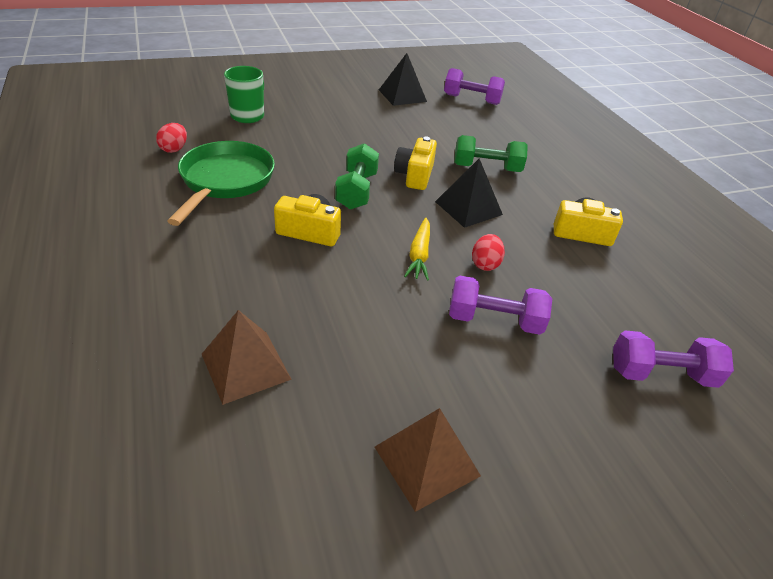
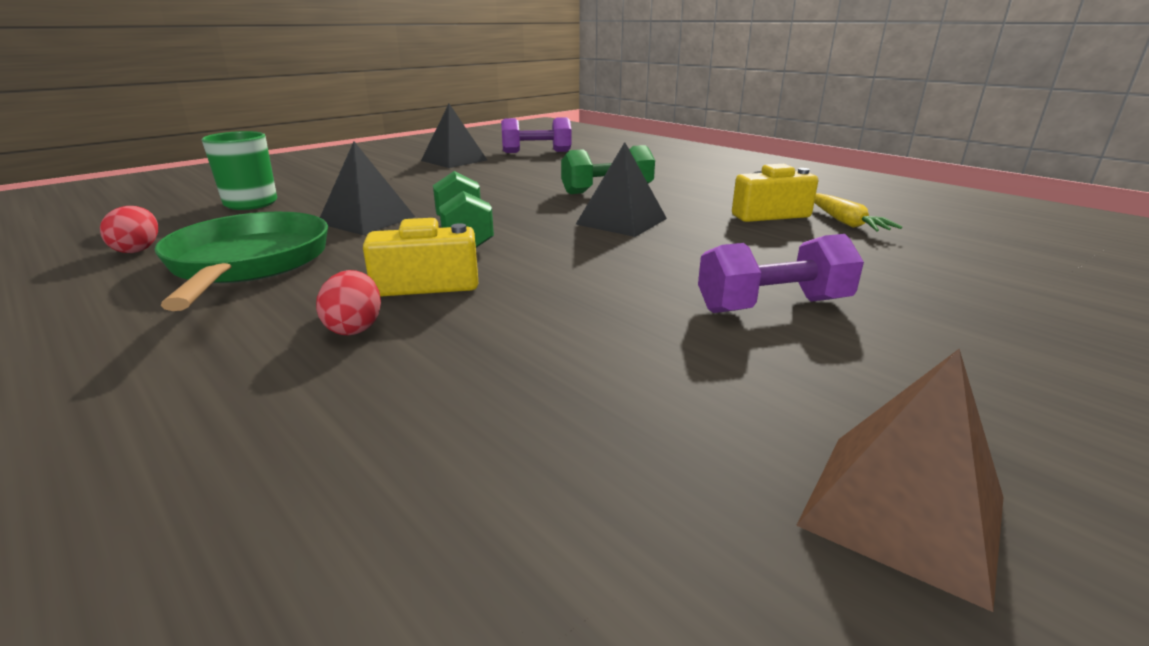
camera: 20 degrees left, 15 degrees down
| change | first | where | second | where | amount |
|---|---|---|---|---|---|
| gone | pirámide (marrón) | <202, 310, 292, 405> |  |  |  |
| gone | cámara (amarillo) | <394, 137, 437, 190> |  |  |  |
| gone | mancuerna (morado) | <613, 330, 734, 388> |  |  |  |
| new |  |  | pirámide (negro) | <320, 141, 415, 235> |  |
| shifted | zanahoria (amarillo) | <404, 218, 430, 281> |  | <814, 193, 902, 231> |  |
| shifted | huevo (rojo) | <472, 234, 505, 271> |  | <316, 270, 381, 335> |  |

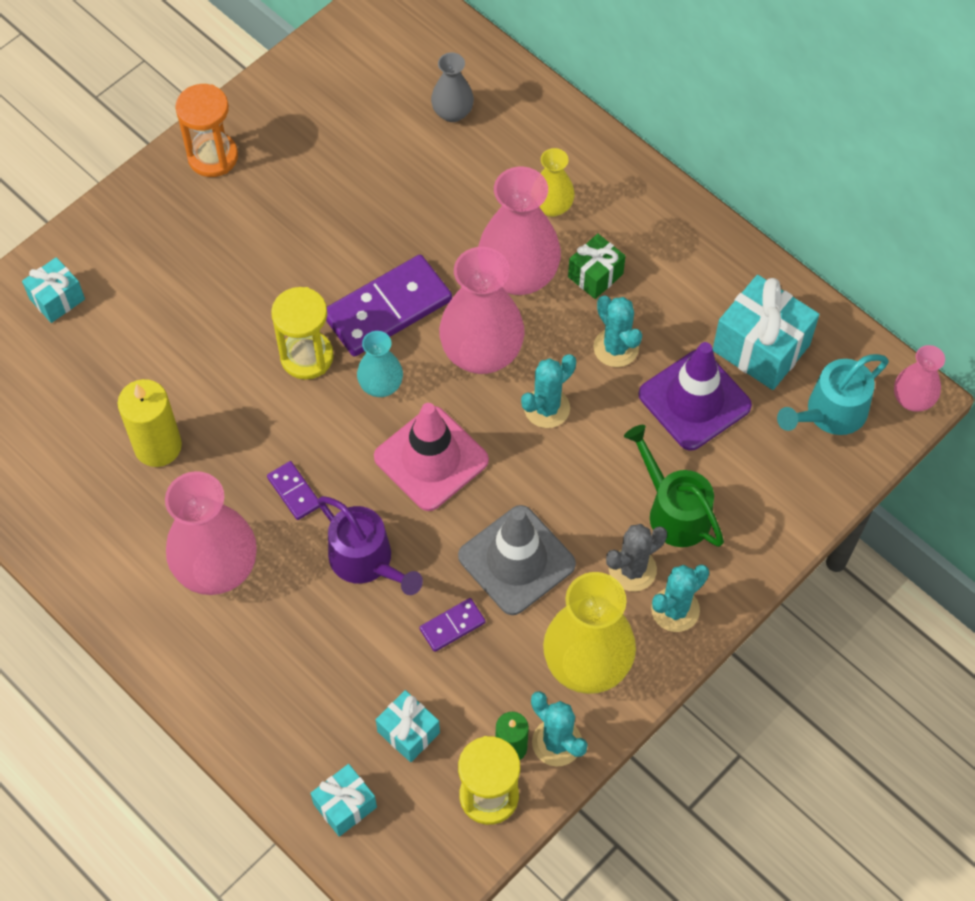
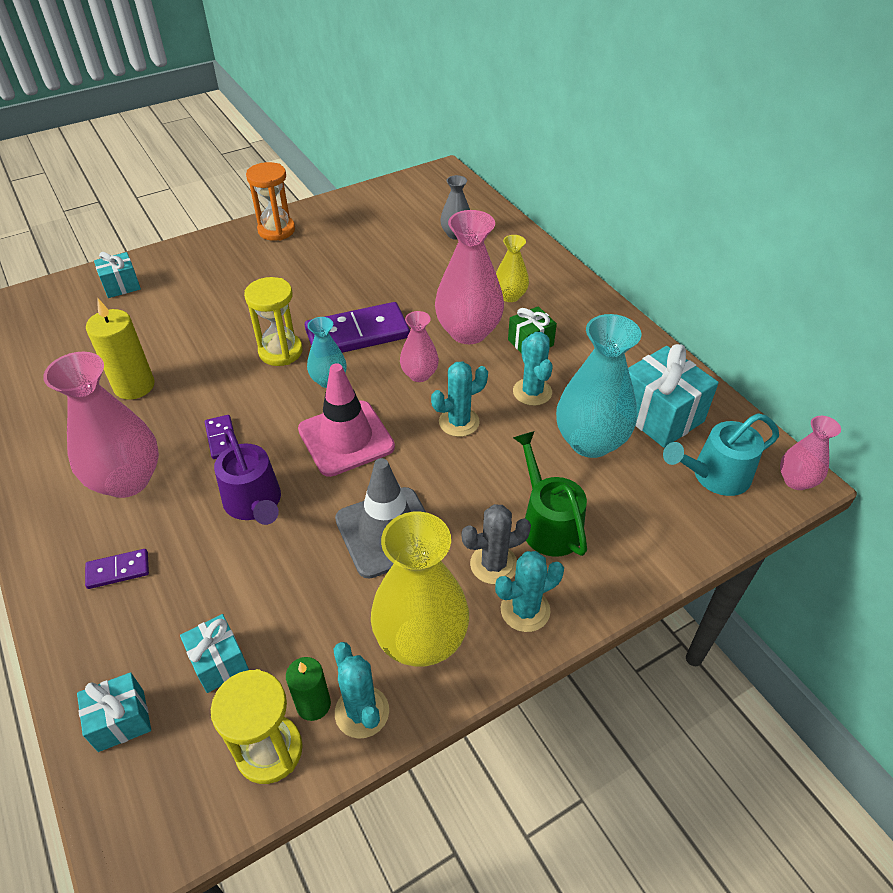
camera: 15 degrees right, 15 degrees down
| change | first | where | second | where | amount |
|---|---|---|---|---|---|
| shifted | ficha de dominó (morado) | <419, 598, 486, 652> |  | <85, 549, 149, 589> |  |
| swapped | cono de tráfico (morado) | <638, 342, 752, 451> | florero (turquesa) | <556, 314, 641, 458> |  |
| scaled | florero (rosa) | <439, 247, 525, 374> |  | <400, 311, 439, 382> | x0.54 |

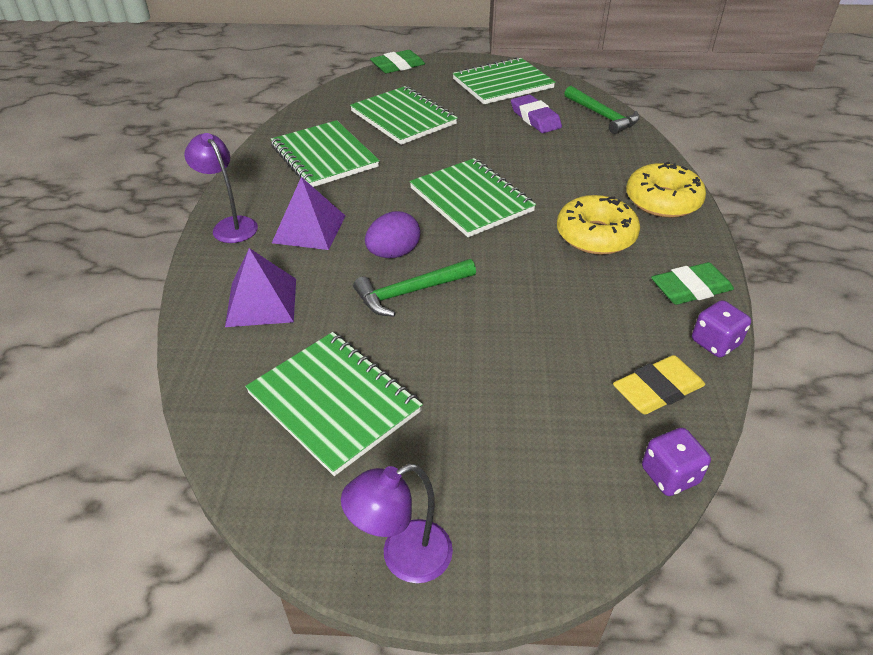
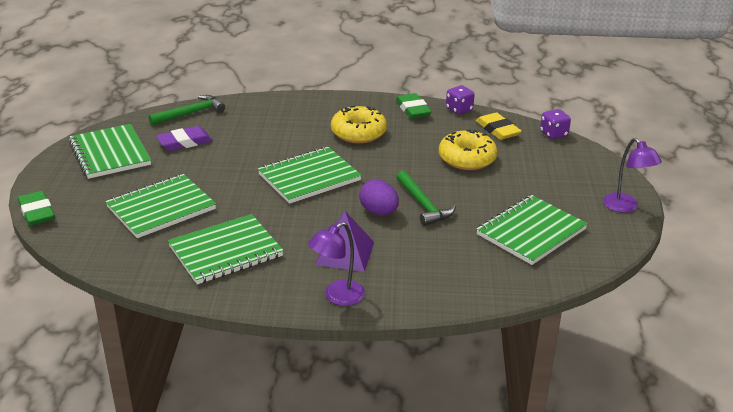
camera: 90 degrees left, 10 degrees down
| change | first | where | second | where | amount |
|---|---|---|---|---|---|
| gone | pirámide (morado) | <225, 248, 296, 327> |  |  |  |
| shifted | rosquilla (amarillo) | <626, 162, 706, 218> |  | <439, 130, 498, 170> |  |

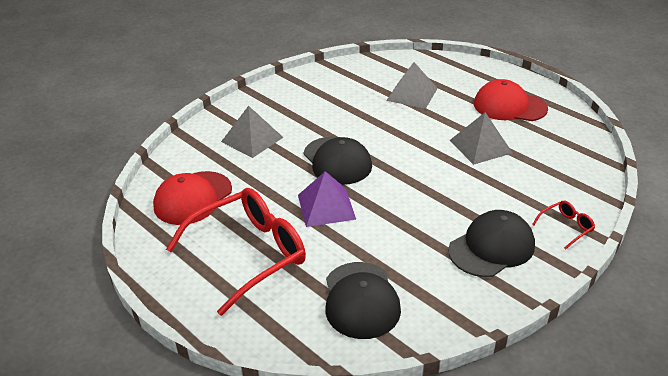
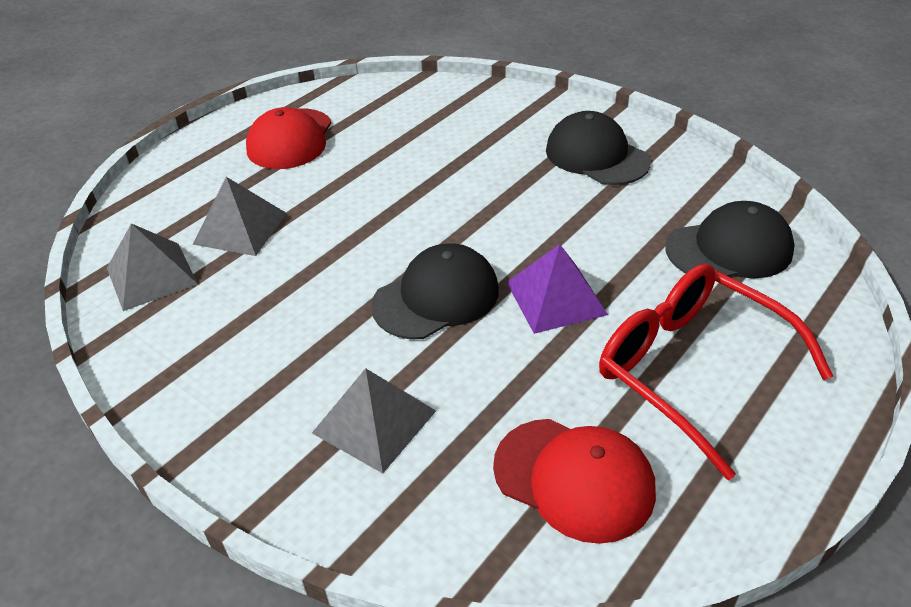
camera: 95 degrees left, 5 degrees up
| change | first | where | second | where | amount |
|---|---|---|---|---|---|
| gone | gafas (rojo) | <532, 200, 595, 249> |  |  |  |
| shifted | pirámide (gris) | <450, 112, 512, 165> |  | <107, 223, 198, 311> |  |

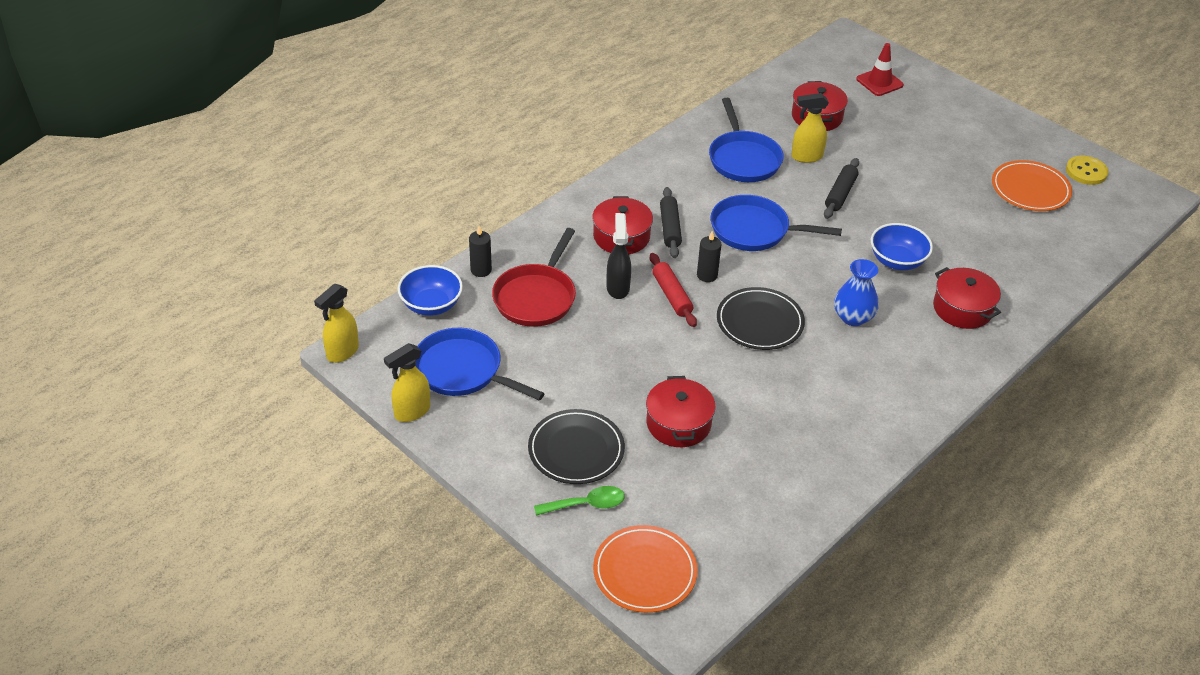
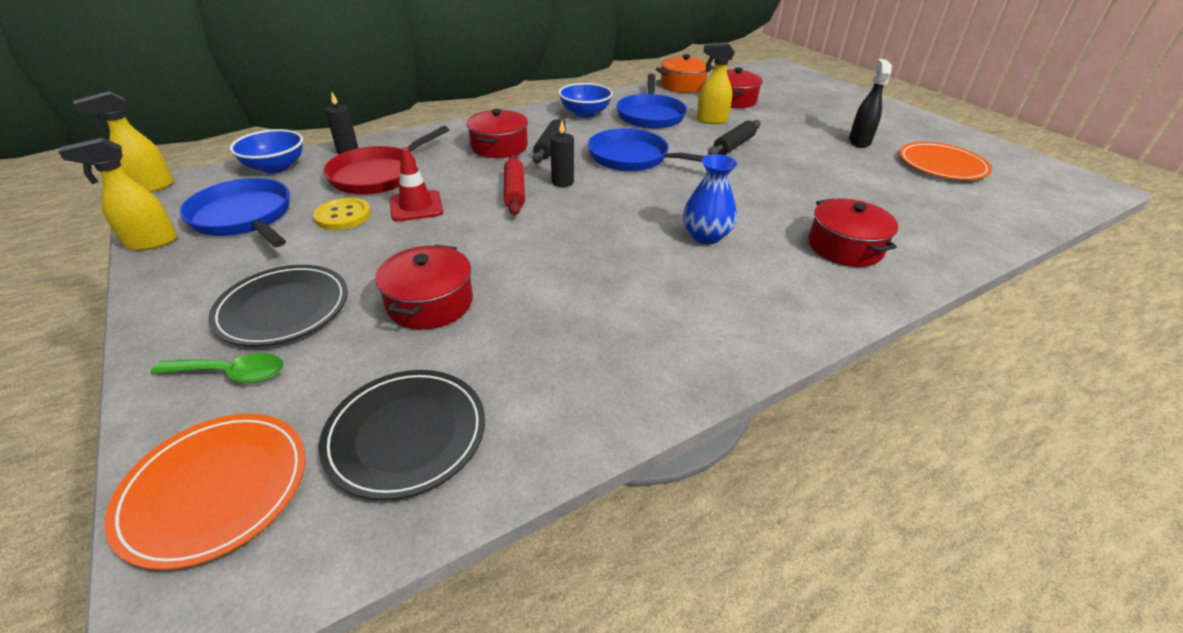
camera: 15 degrees right, 5 degrees down
| change | first | where | second | where | amount |
|---|---|---|---|---|---|
| new |  |  | olla (naranja) | <656, 54, 714, 93> |  |
| shifted | pulverizador (negro) | <607, 213, 631, 299> |  | <849, 59, 892, 148> |  |
| shifted | plato (negro) | <717, 287, 805, 350> |  | <319, 370, 485, 500> |  |
| shifted | cono de tráfico (rojo) | <856, 43, 904, 96> |  | <390, 147, 443, 221> |  |
| shifted | cuenco (azul) | <871, 223, 933, 270> |  | <558, 83, 613, 118> |  |
| shifted | botón (amarillo) | <1066, 156, 1108, 185> |  | <313, 197, 371, 230> |  |

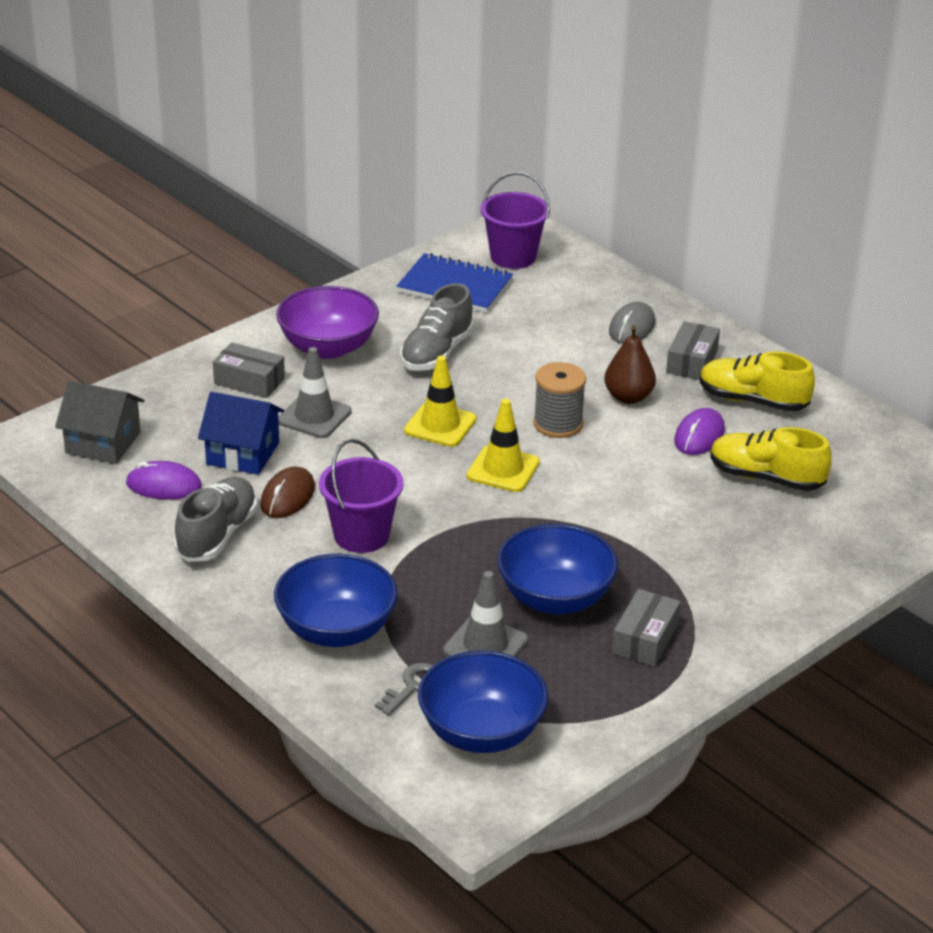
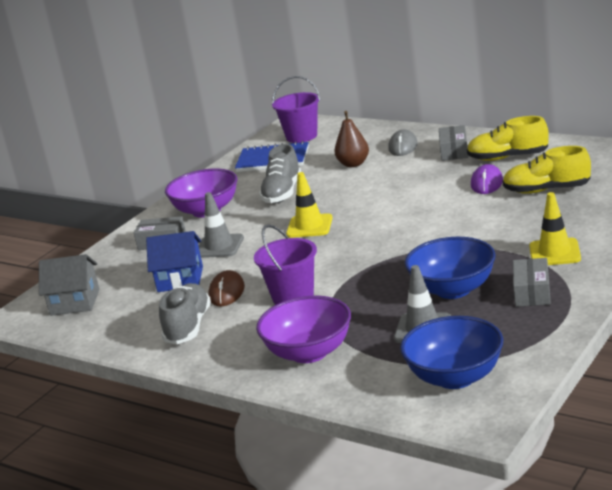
camera: 10 degrees left, 10 degrees down
| change | first | where | second | where | amount |
|---|---|---|---|---|---|
| gone | ratón (morado) | <126, 461, 202, 500> |  |  |  |
| gone | llave (gris) | <375, 663, 433, 715> |  |  |  |
| gone | carrete (gris) | <533, 362, 586, 438> |  |  |  |
| shifted | cono de tráfico (amarillo) | <467, 399, 540, 492> |  | <529, 192, 581, 265> |  |
| shifted | pera (marrón) | <604, 326, 656, 404> |  | <334, 111, 369, 167> |  |
| repainted | cuenco (azul) | <274, 554, 398, 647> | cuenco (morado) | <256, 296, 351, 363> |  |

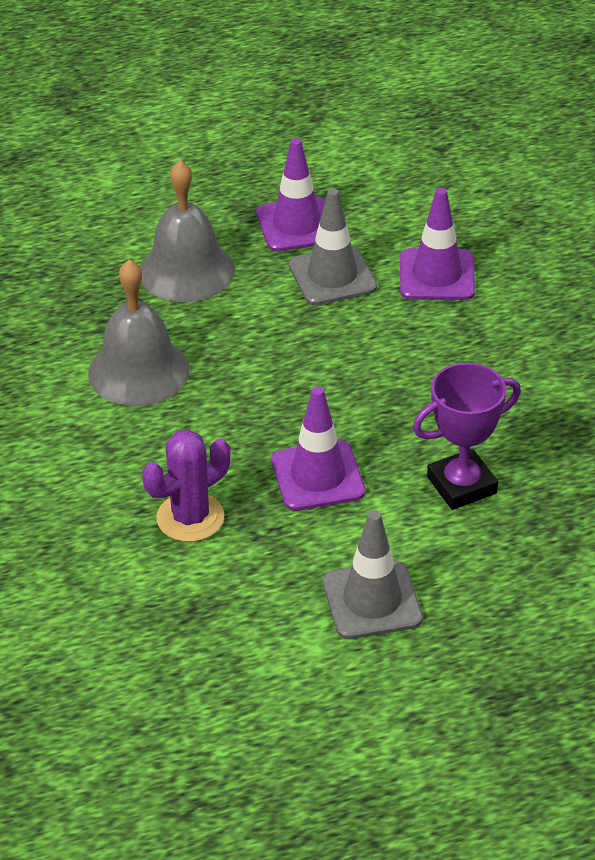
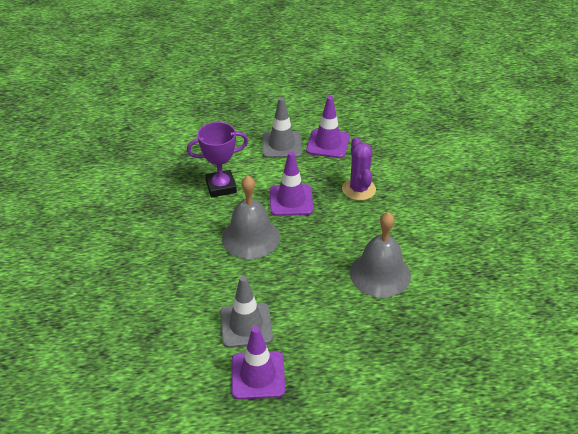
camera: 170 degrees left, 0 degrees up
| change | first | where | second | where | amount |
|---|---|---|---|---|---|
| shifted | campana (gris) | <140, 160, 235, 302> |  | <222, 175, 280, 259> |  |
| shifted | cono de tráfico (morado) | <400, 187, 475, 300> |  | <306, 96, 350, 158> |  |
| rotated | cactus (morado) | <142, 430, 230, 542> |  | <342, 137, 376, 201> | 75 degrees counterclockwise |

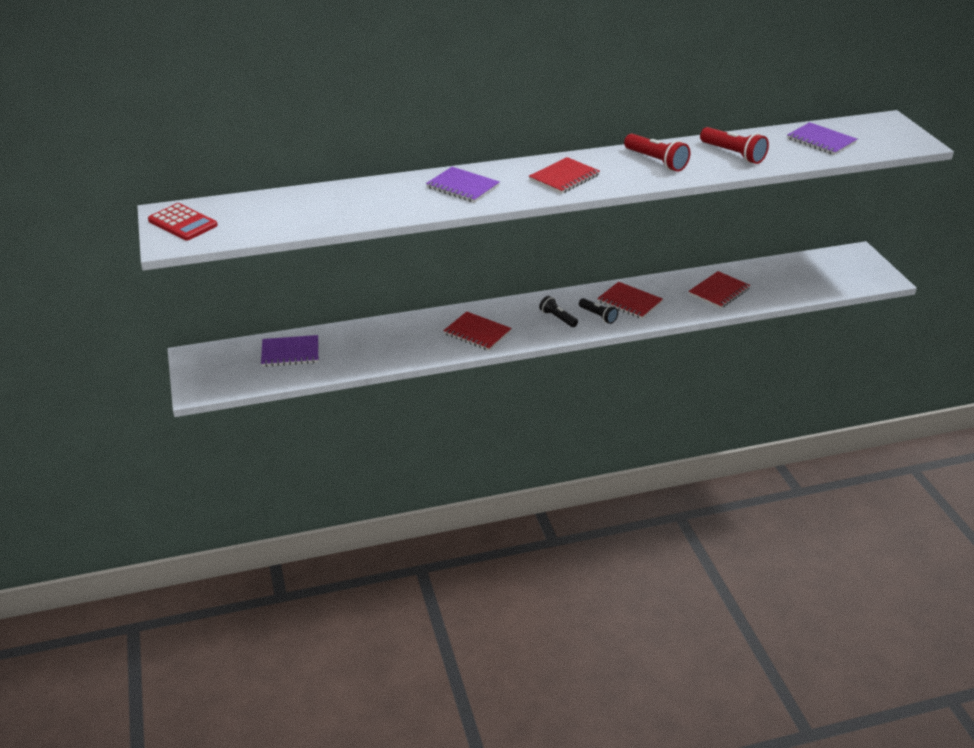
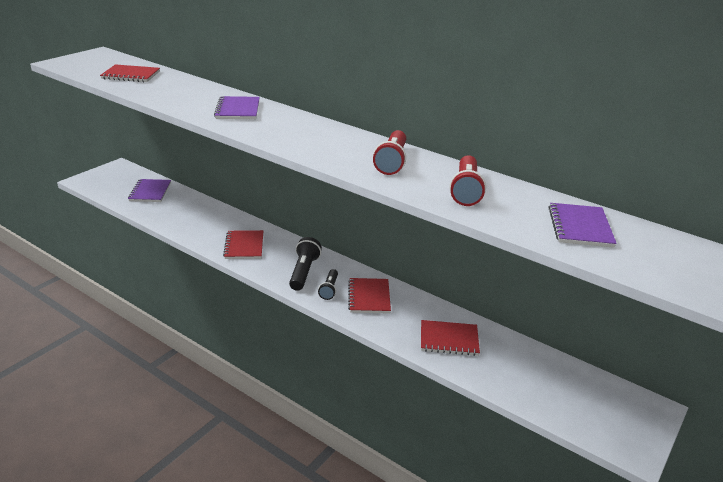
camera: 50 degrees right, 5 degrees down
| change | first | where | second | where | amount |
|---|---|---|---|---|---|
| gone | calculadora (rojo) | <148, 203, 218, 241> |  |  |  |
| shifted | cuaderno (rojo) | <529, 157, 600, 194> |  | <100, 64, 160, 82> |  |
| rotated | cuaderno (morado) | <261, 335, 318, 367> |  | <128, 179, 171, 202> | 45 degrees clockwise |
| scaled | lámpara de mano (negro) | <539, 296, 578, 327> |  | <289, 237, 322, 291> | x1.56 |

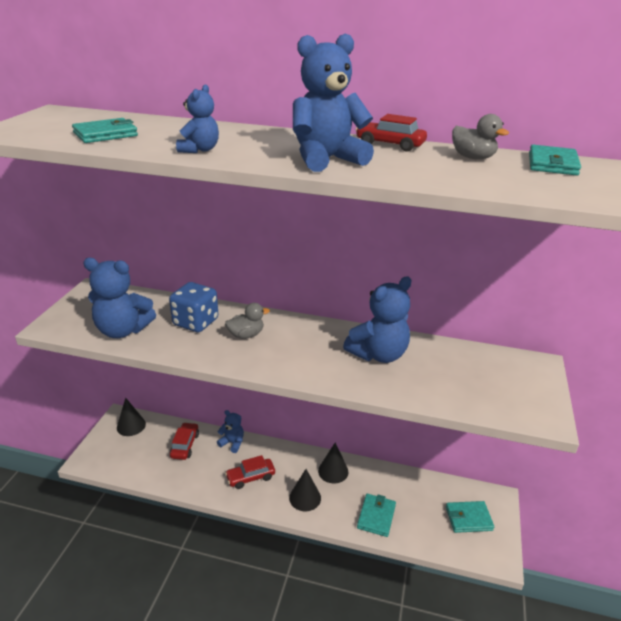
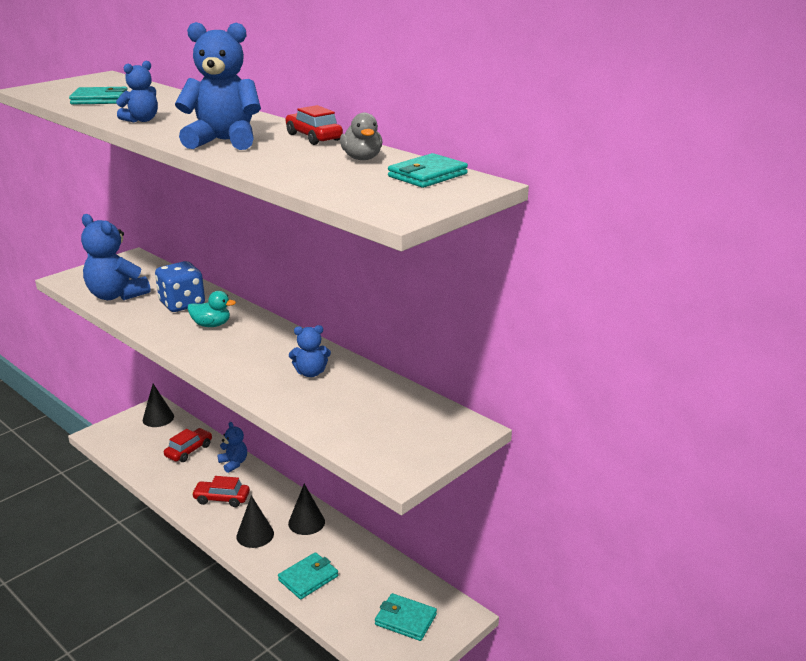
camera: 30 degrees right, 5 degrees down
| change | first | where | second | where | amount |
|---|---|---|---|---|---|
| repainted | pato (gris) | <225, 303, 270, 339> | pato (turquesa) | <188, 291, 236, 327> |  |
| scaled | osito (azul) | <343, 277, 412, 363> |  | <289, 325, 331, 377> | x0.56 |

